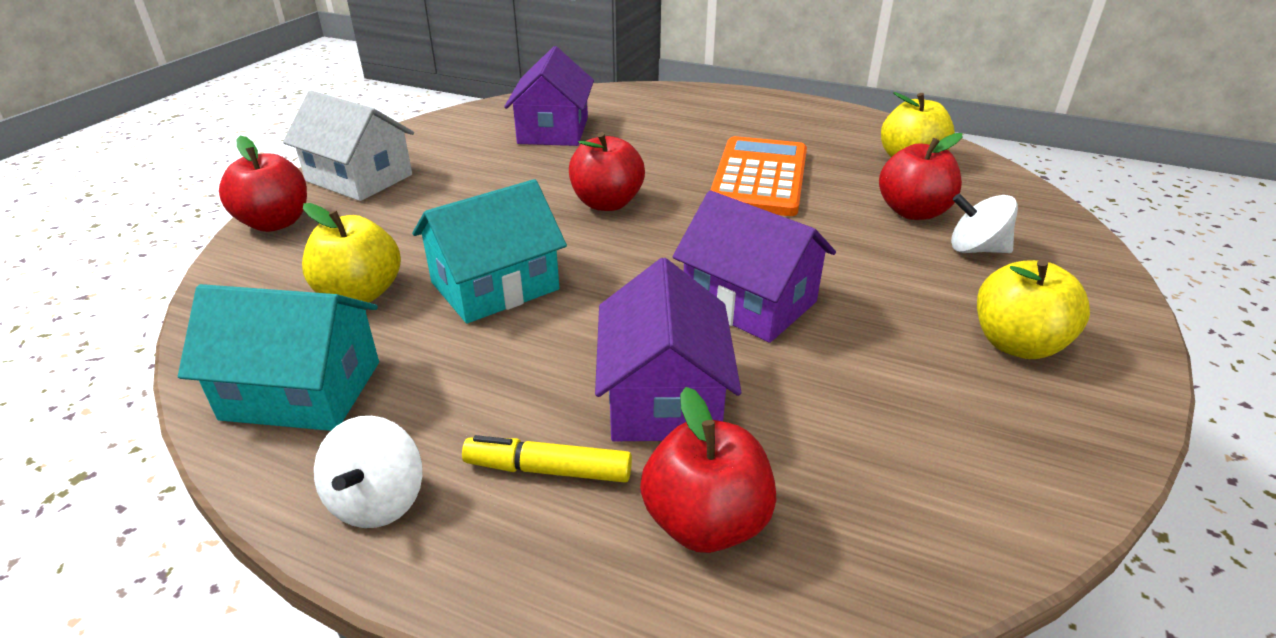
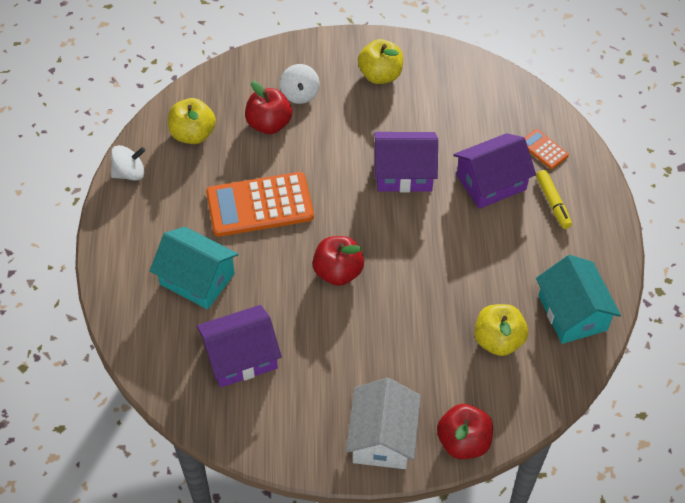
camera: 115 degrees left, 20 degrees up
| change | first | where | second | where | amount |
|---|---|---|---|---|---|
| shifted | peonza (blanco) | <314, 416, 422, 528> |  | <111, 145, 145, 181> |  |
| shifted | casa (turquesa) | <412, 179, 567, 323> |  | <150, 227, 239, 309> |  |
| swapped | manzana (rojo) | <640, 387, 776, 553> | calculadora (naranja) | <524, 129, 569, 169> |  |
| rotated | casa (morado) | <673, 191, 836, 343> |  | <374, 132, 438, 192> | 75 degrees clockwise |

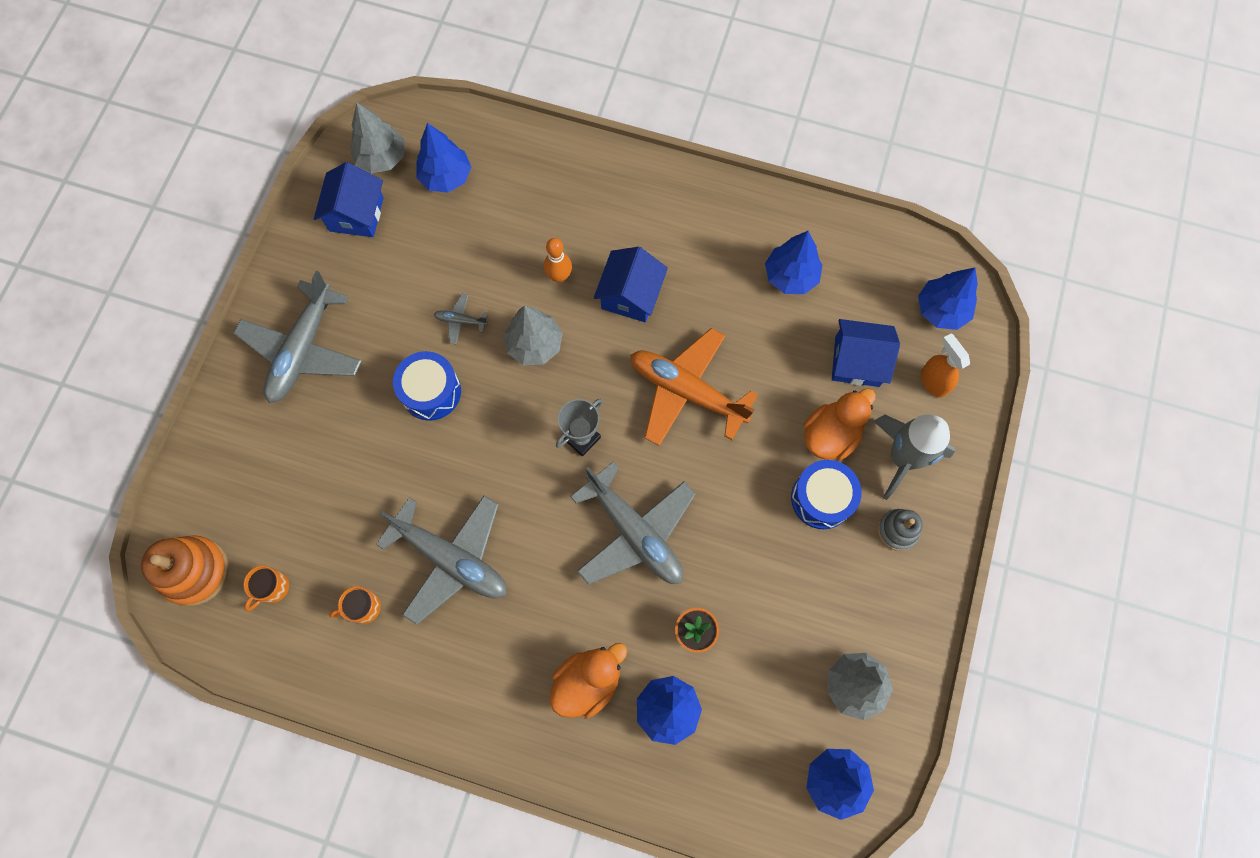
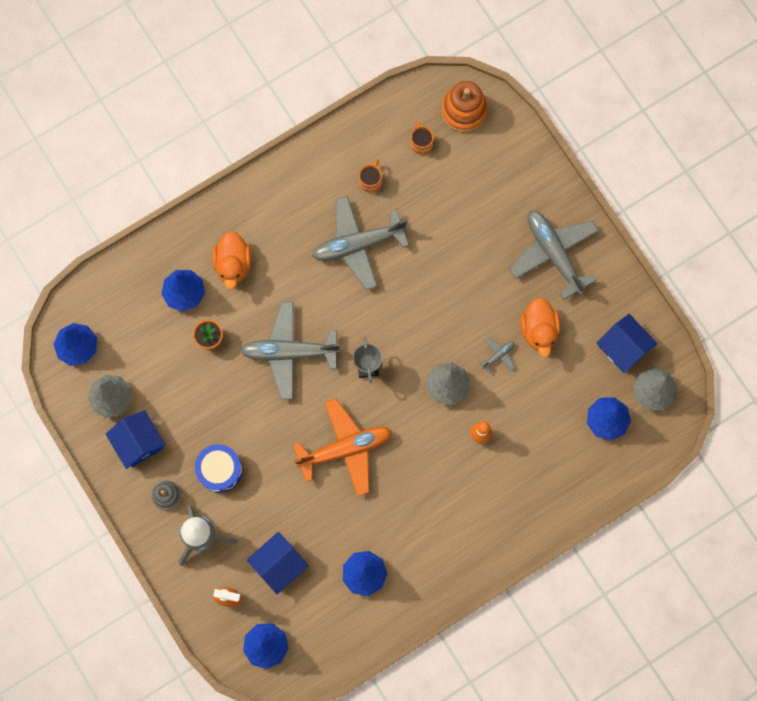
camera: 130 degrees right, 5 degrees up
| change | first | where | second | where | amount |
|---|---|---|---|---|---|
| gone | tambor (azul) | <393, 351, 461, 421> |  |  |  |
| shifted | casa (azul) | <594, 247, 668, 322> |  | <106, 410, 166, 469> |  |
| shifted | pato (naranja) | <803, 389, 876, 461> |  | <520, 298, 560, 357> |  |

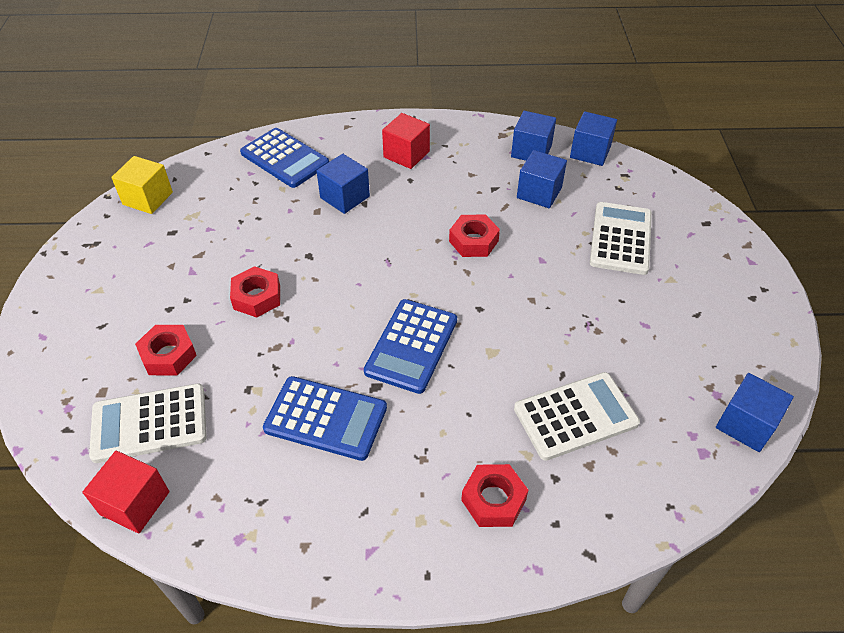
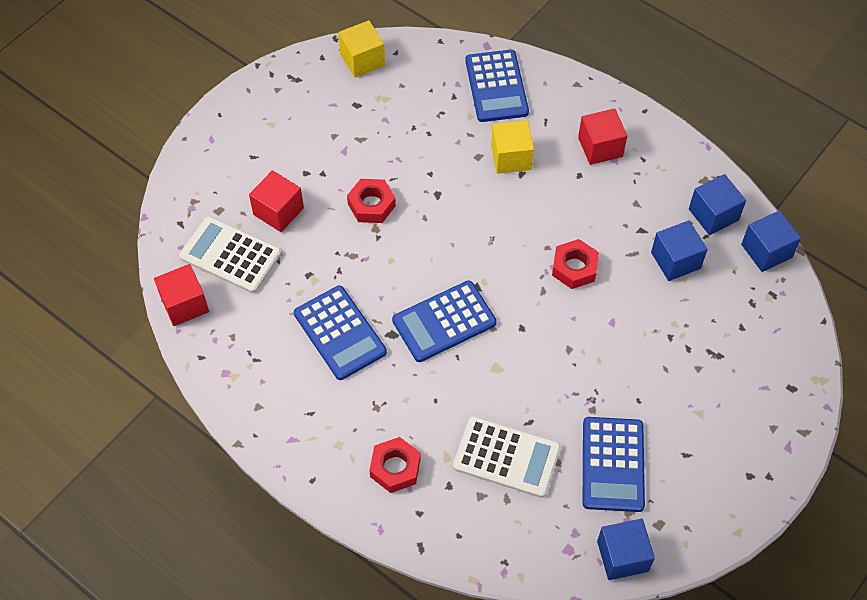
camera: 40 degrees right, 10 degrees up
| change | first | where | second | where | amount |
|---|---|---|---|---|---|
| gone | calculadora (blanco) | <590, 202, 652, 275> |  |  |  |
| new |  |  | calculadora (azul) | <583, 417, 645, 512> |  |
| swapped | tuerca (rojo) | <135, 325, 197, 375> | cubo (rojo) | <249, 170, 304, 232> |  |
| repainted | cubo (azul) | <317, 154, 370, 214> | cubo (amarillo) | <491, 120, 534, 174> |  |

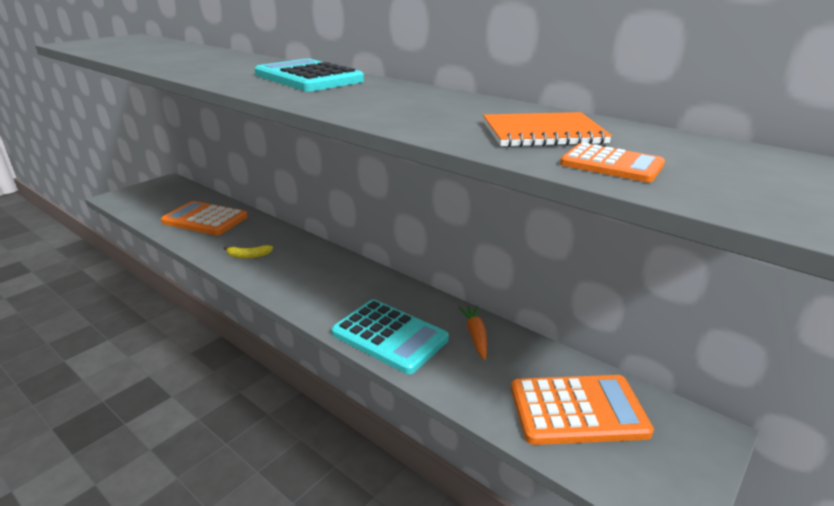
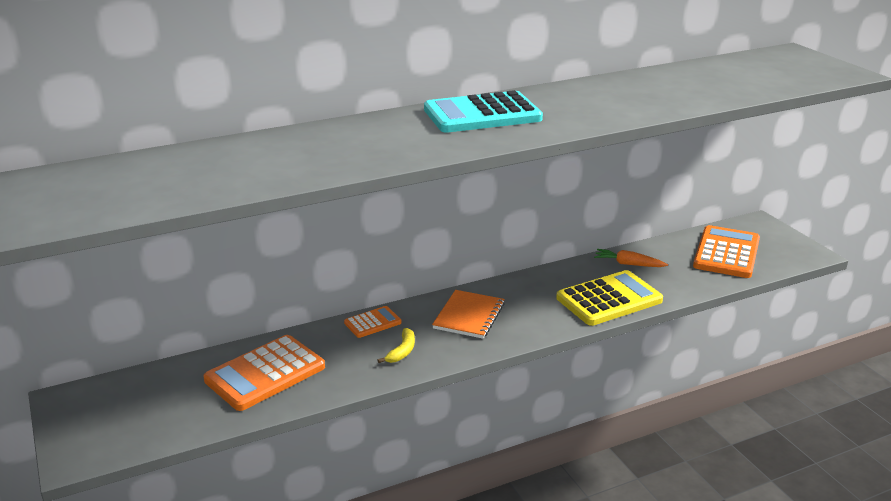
camera: 65 degrees left, 0 degrees up
| change | first | where | second | where | amount |
|---|---|---|---|---|---|
| shifted | cuaderno (naranja) | <483, 112, 612, 147> |  | <432, 290, 505, 339> |  |
| shifted | calculadora (naranja) | <560, 143, 665, 182> |  | <344, 306, 401, 338> |  |
| repainted | calculadora (turquesa) | <331, 299, 449, 374> | calculadora (amarillo) | <556, 270, 663, 326> |  |

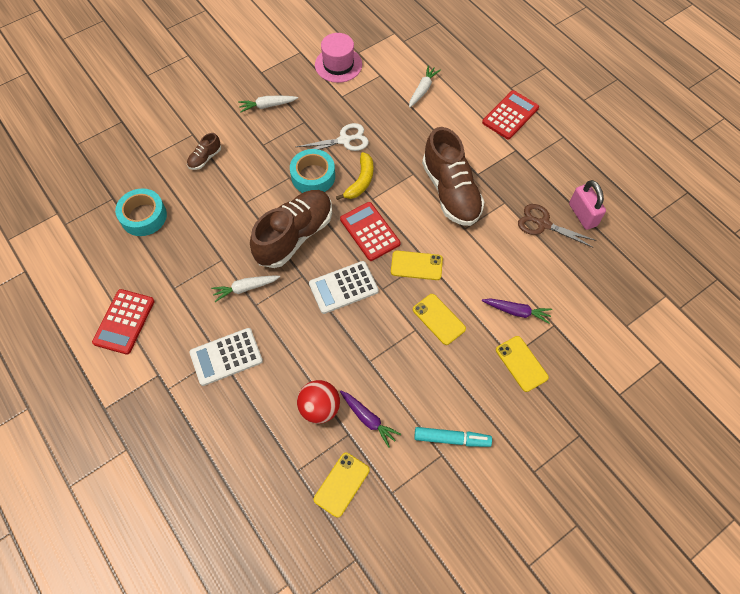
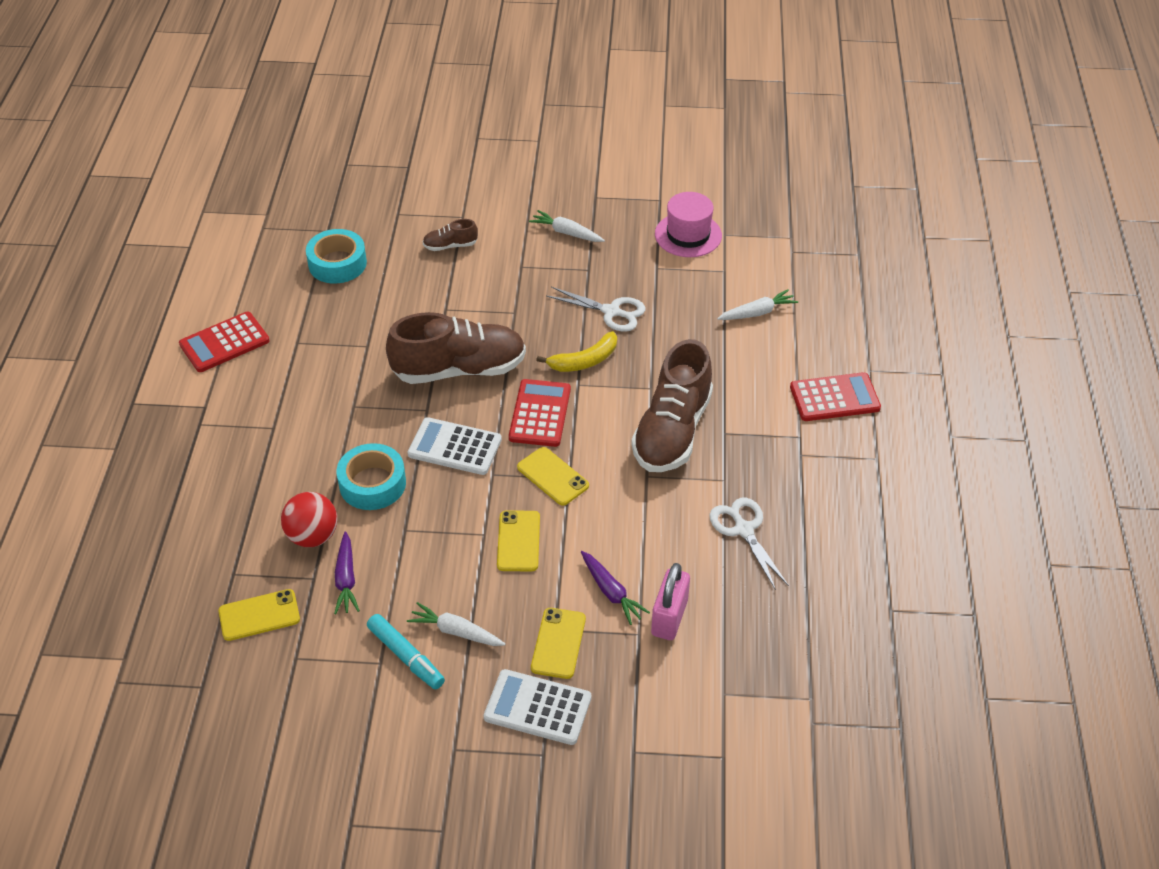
camera: 40 degrees right, 15 degrees down
| change | first | where | second | where | amount |
|---|---|---|---|---|---|
| shifted | calculadora (blanco) | <190, 328, 263, 386> |  | <484, 669, 591, 745> |  |
| shifted | zanahoria (blanco) | <211, 276, 280, 302> |  | <407, 602, 505, 646> |  |
| shifted | cinta adhesiva (turquesa) | <290, 149, 335, 193> |  | <337, 443, 406, 510> |  |
| shifted | candado (rosa) | <569, 180, 606, 230> |  | <651, 563, 690, 640> |  |
| repainted | tijeras (marrón) | <518, 204, 596, 248> | tijeras (blanco) | <709, 498, 789, 590> |  |

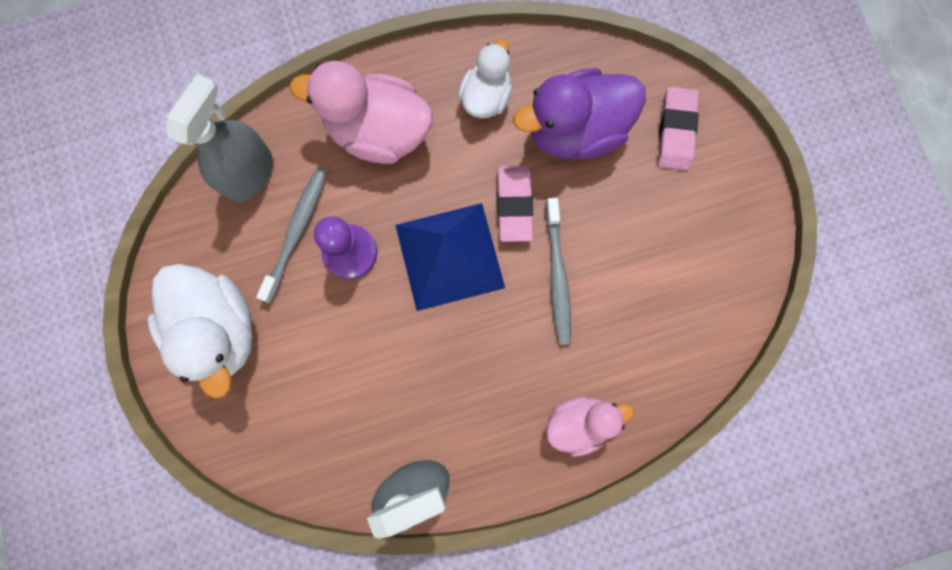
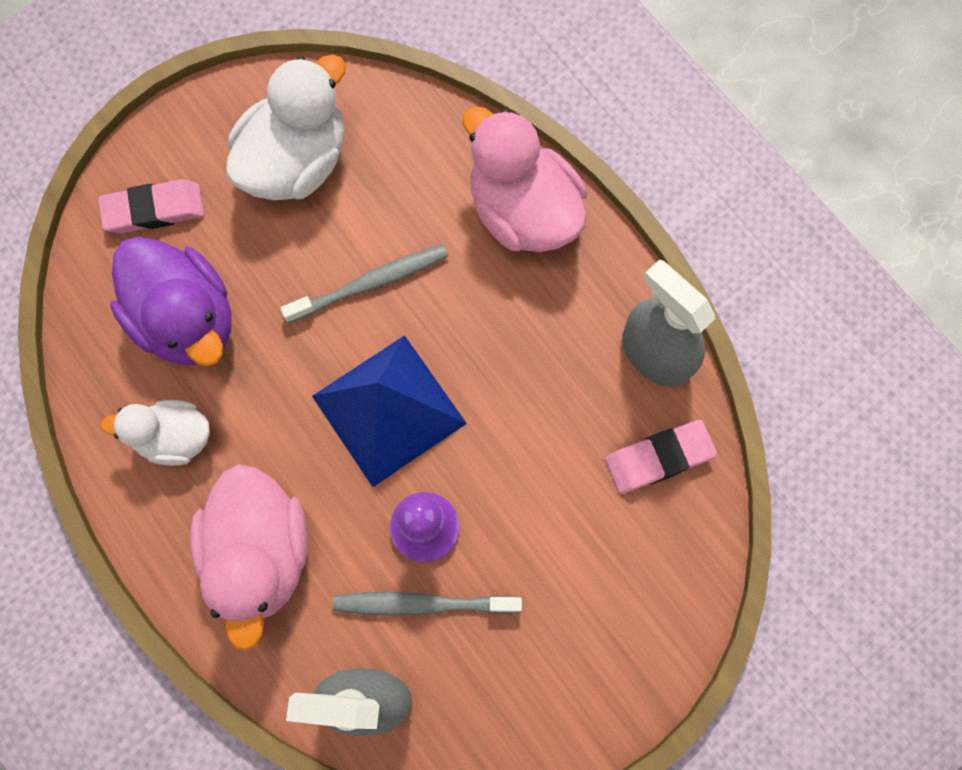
camera: 110 degrees left, 5 degrees down
| change | first | where | second | where | amount |
|---|---|---|---|---|---|
| shifted | pato (blanco) | <147, 264, 253, 399> |  | <226, 55, 346, 200> |  |
| shifted | goma de borrar (rosa) | <497, 166, 533, 242> |  | <605, 420, 717, 494> |  |
| scaled | pato (rosa) | <546, 396, 634, 457> |  | <462, 106, 587, 252> | x1.66 |

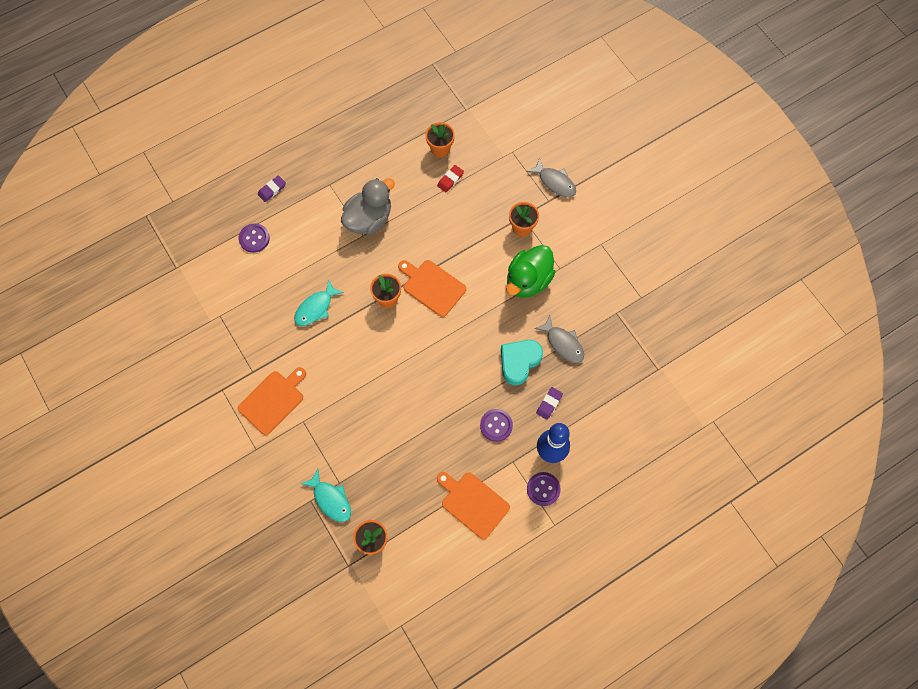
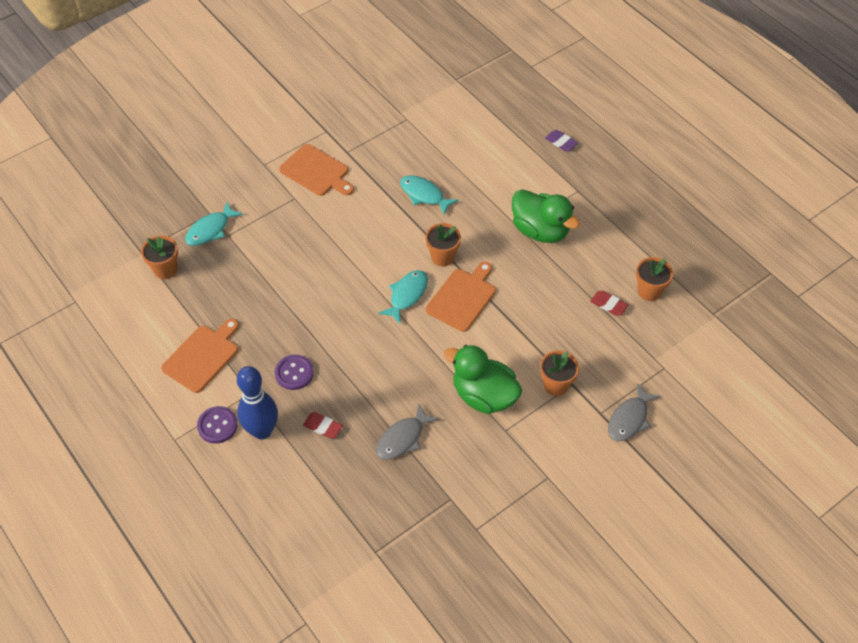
camera: 85 degrees right, 15 degrees down
| change | first | where | second | where | amount |
|---|---|---|---|---|---|
| gone | botón (morado) | <238, 223, 270, 253> |  |  |  |
| gone | corazón (turquesa) | <501, 340, 543, 385> |  |  |  |
| new |  |  | pez (turquesa) | <378, 270, 428, 324> |  |
| repainted | pato (gris) | <341, 178, 395, 235> | pato (verde) | <512, 189, 580, 243> |  |
| repainted | goma de borrar (morado) | <536, 387, 563, 420> | goma de borrar (rojo) | <303, 412, 343, 439> |  |

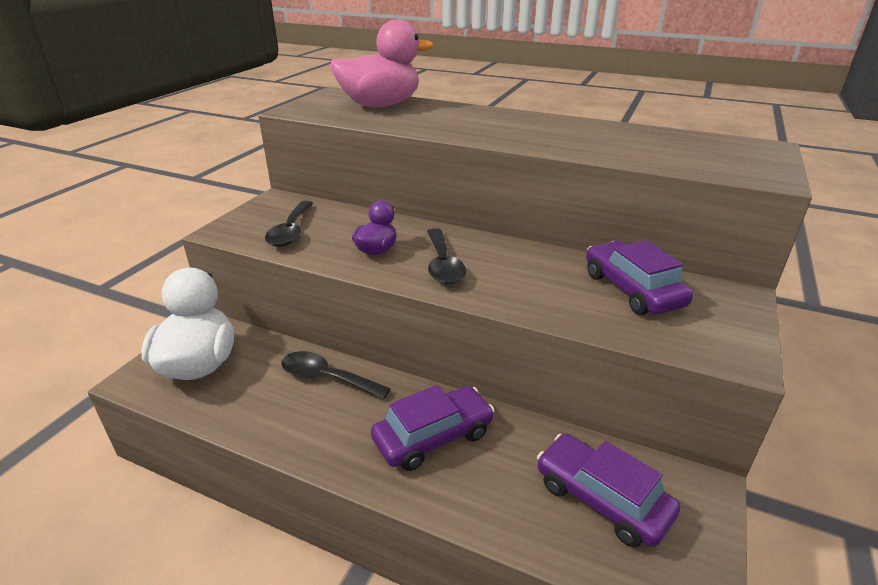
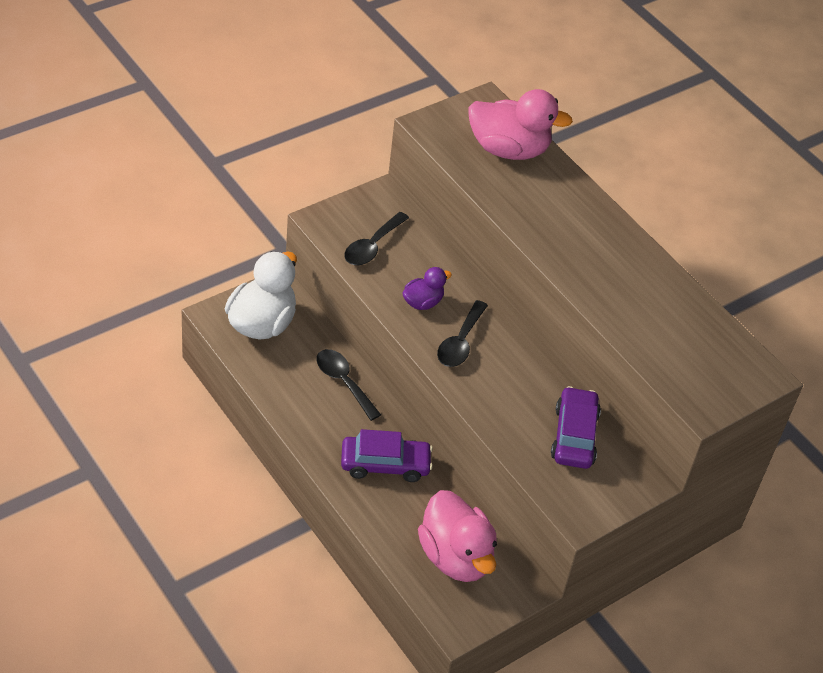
camera: 25 degrees right, 15 degrees up
| change | first | where | second | where | amount |
|---|---|---|---|---|---|
| swapped | coche (morado) | <537, 434, 680, 547> | pato (rosa) | <418, 490, 497, 582> |  |

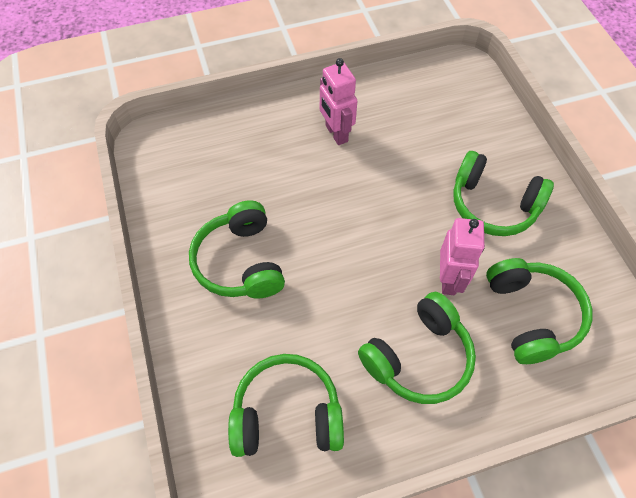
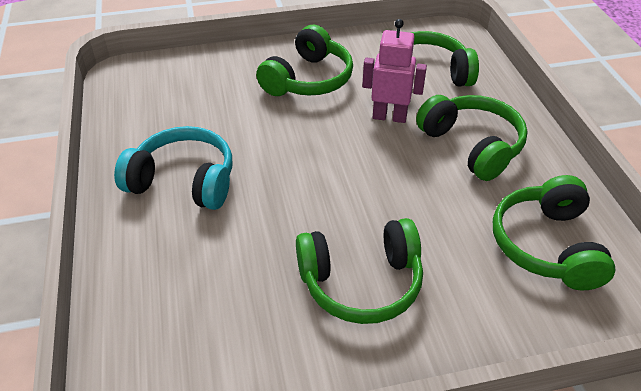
camera: 85 degrees left, 15 degrees down
| change | first | where | second | where | amount |
|---|---|---|---|---|---|
| swapped | robot (rosa) | <320, 58, 357, 145> | auriculares (turquesa) | <114, 126, 233, 210> |  |

